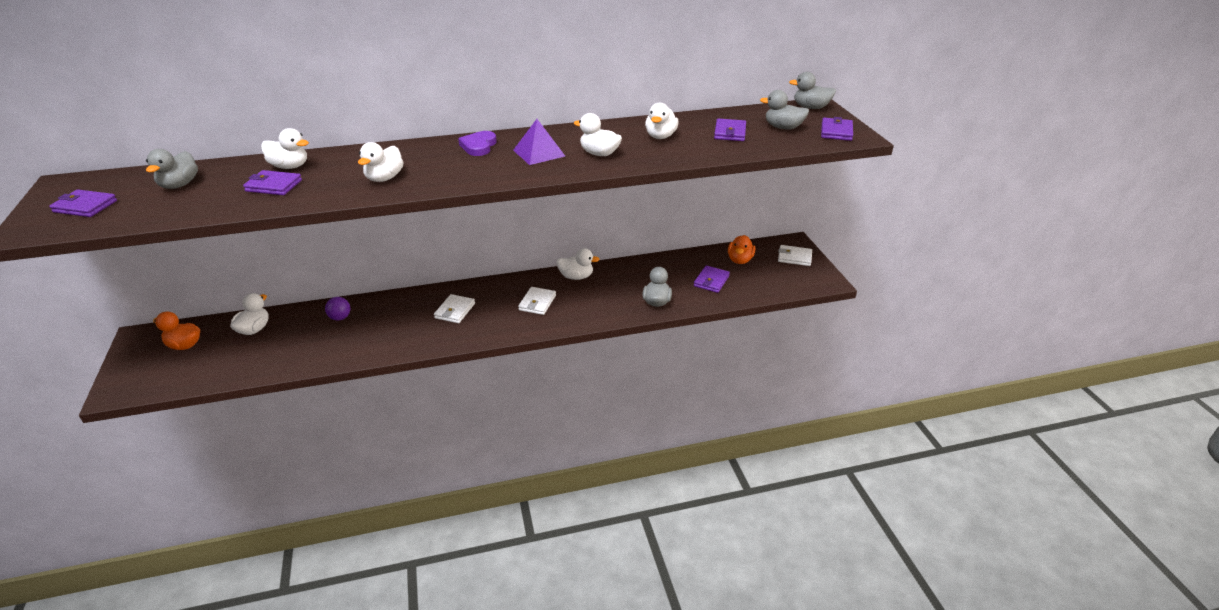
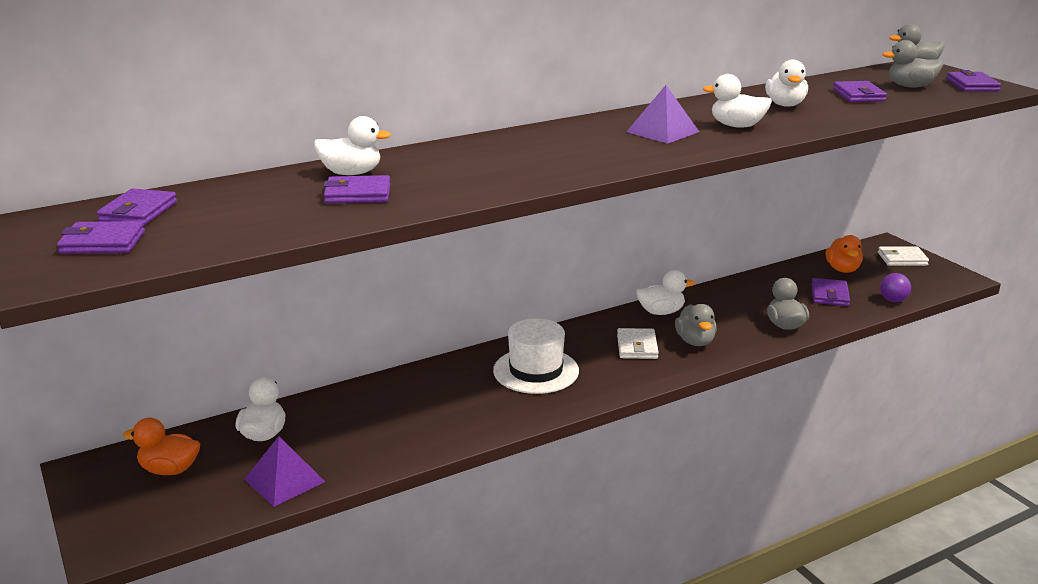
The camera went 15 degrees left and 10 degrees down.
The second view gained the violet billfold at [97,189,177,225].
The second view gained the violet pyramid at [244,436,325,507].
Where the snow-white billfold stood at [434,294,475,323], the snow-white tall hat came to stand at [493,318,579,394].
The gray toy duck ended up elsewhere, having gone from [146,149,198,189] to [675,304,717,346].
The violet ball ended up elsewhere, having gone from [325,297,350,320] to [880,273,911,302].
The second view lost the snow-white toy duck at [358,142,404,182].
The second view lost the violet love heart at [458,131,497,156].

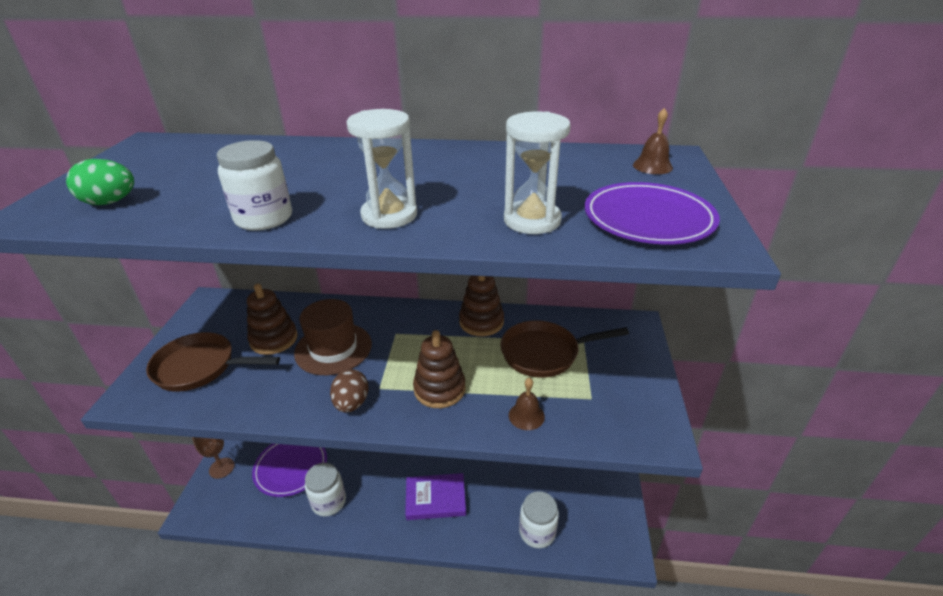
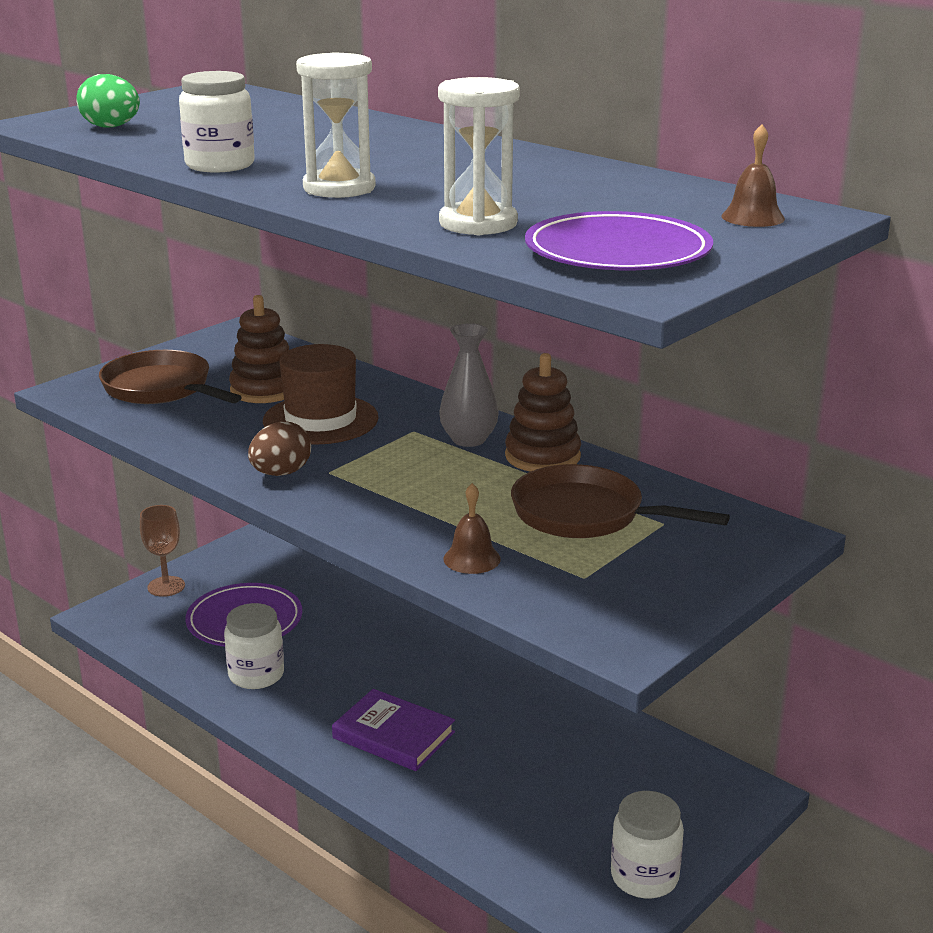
The camera went 35 degrees right and 10 degrees down.
The second view gained the gray tall vase at [439,323,498,447].
The snow-white preserve jar ended up elsewhere, having gone from [519,491,559,548] to [611,791,684,898].
The second view lost the dark brown stacking toy at [413,330,466,408].

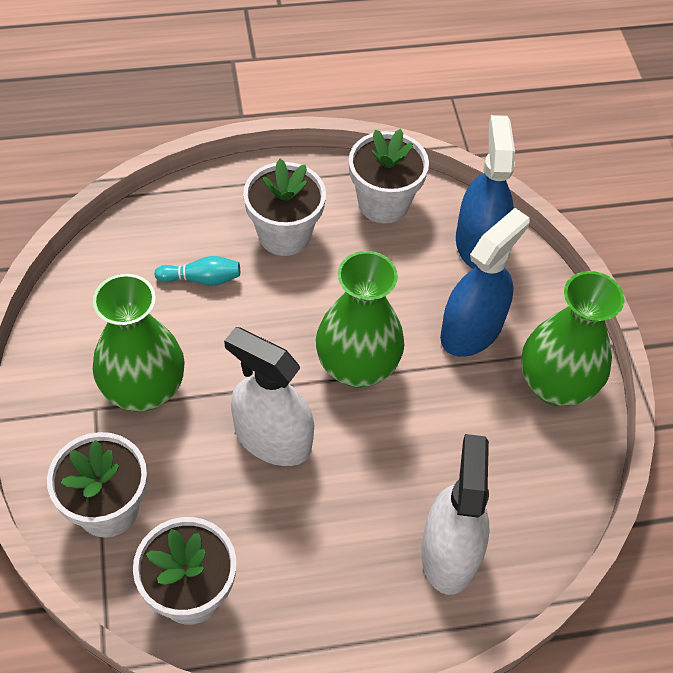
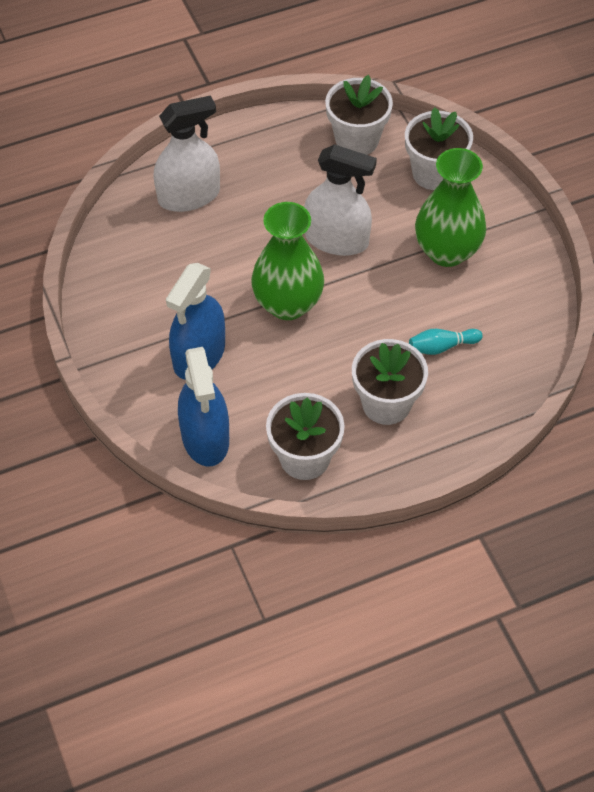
The camera went 170 degrees right and 0 degrees up.
The snow-white spray bottle at [421,434,489,595] ended up facing another way, 105 degrees counterclockwise from before.
The second view lost the leaf-green tall vase at [521,271,624,406].

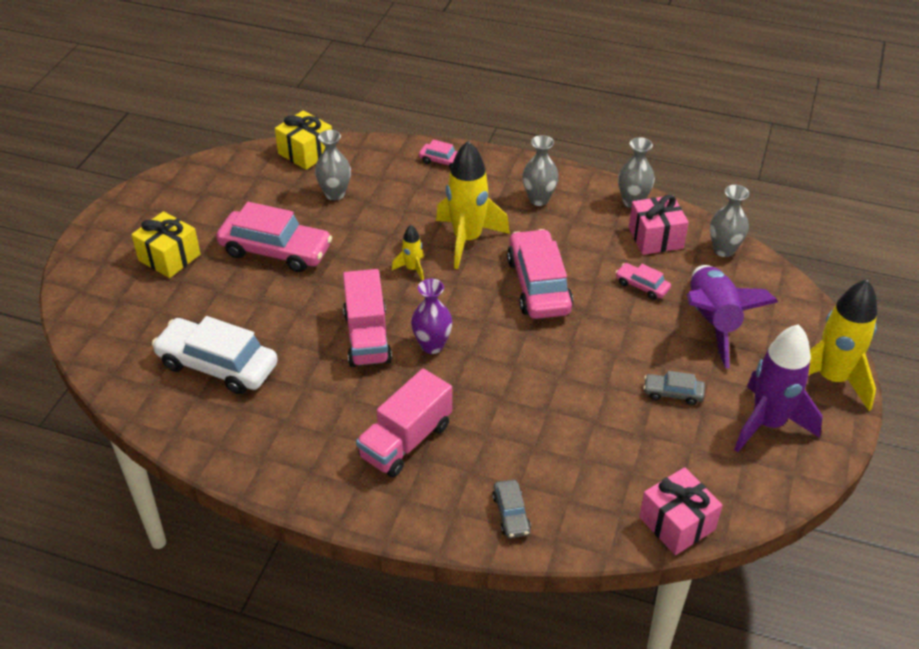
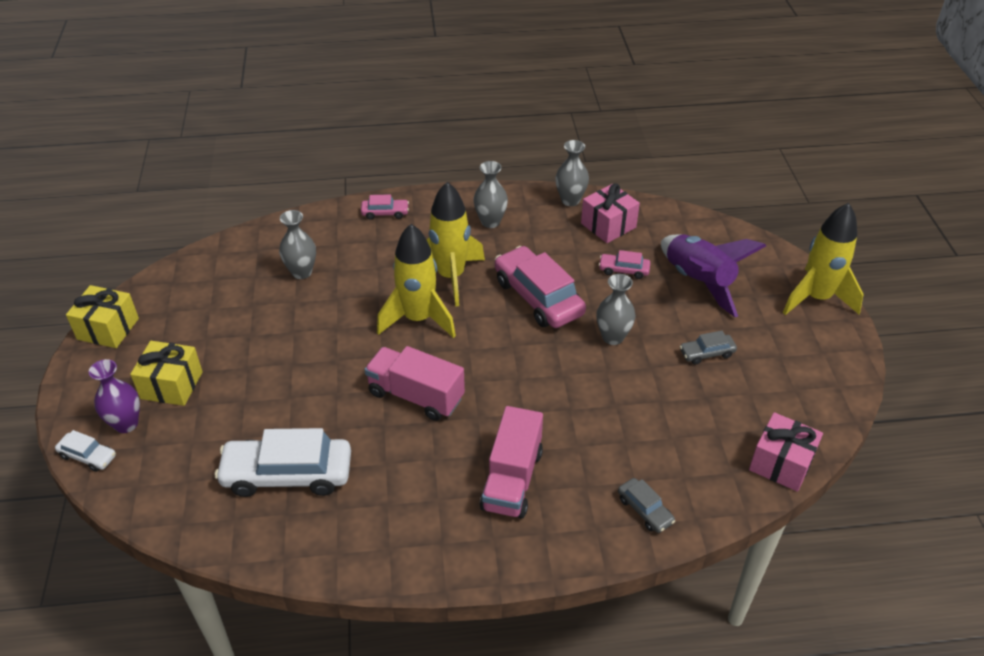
The camera went 25 degrees left and 0 degrees up.
The second view gained the snow-white toy car at [55,430,116,472].
The golden gift ended up elsewhere, having gone from [275,110,332,170] to [66,285,139,348].
The violet tall vase ended up elsewhere, having gone from [411,279,452,354] to [89,359,140,433].
The rose-pink toy truck at [343,269,392,367] ended up facing another way, 150 degrees clockwise from before.
The size of the golden spaceship at [392,225,424,281] changed by a factor of 2.14.
The gray tall vase ended up elsewhere, having gone from [710,185,749,257] to [596,274,636,345].
The second view lost the rose-pink toy car at [216,202,332,272].
The second view lost the violet spaceship at [734,324,823,452].

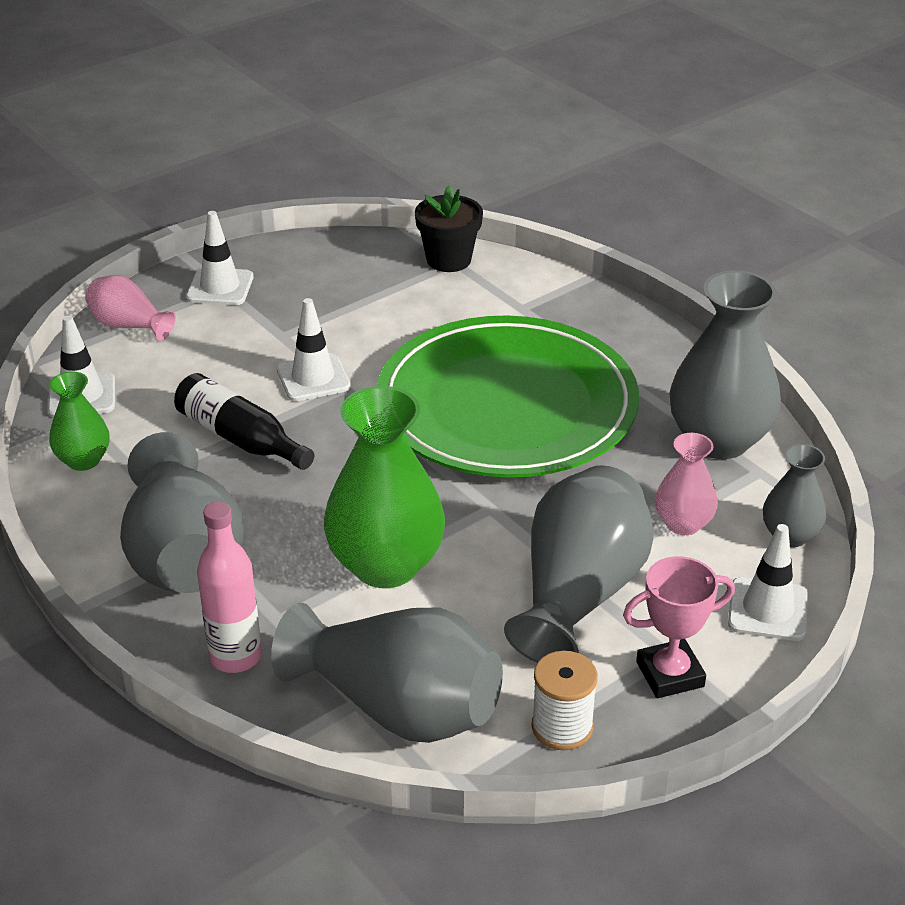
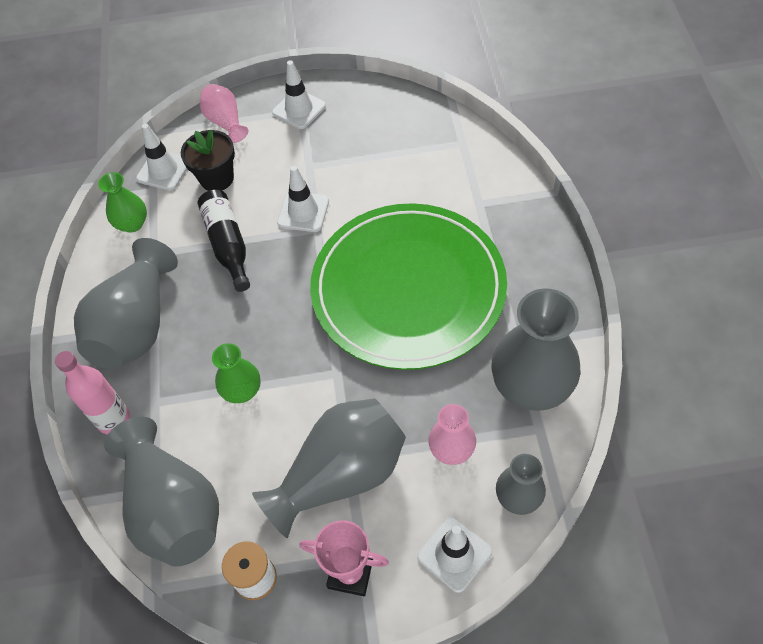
The camera went 35 degrees right and 20 degrees up.
The black plant pot ended up elsewhere, having gone from [415,185,483,272] to [181,130,235,191].
The size of the leaf-green tall vase at [324,386,445,588] changed by a factor of 0.53.

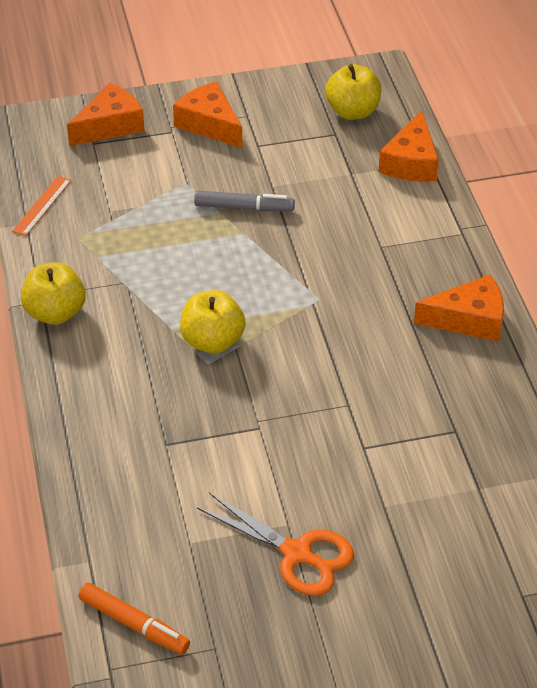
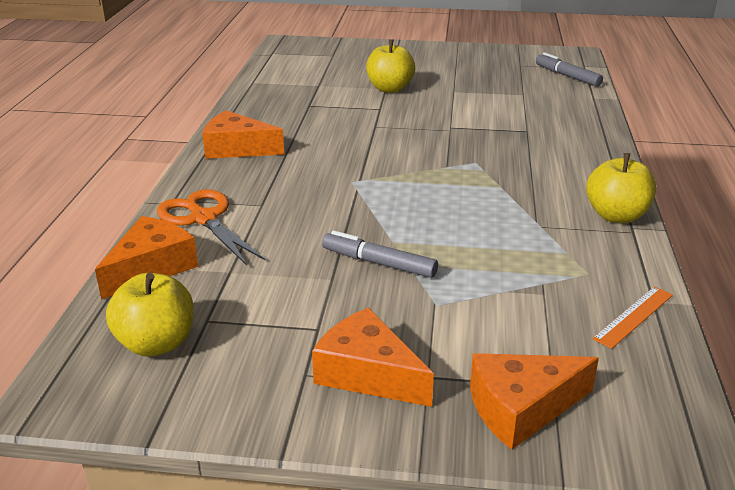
The camera went 160 degrees left and 15 degrees down.
The bright orange pair of scissors ended up elsewhere, having gone from [197,493,354,596] to [157,189,266,266].
The bright orange piece of cheese at [173,81,242,148] ended up facing another way, 150 degrees clockwise from before.
The golden toy apple ended up elsewhere, having gone from [180,290,246,354] to [366,39,415,93].
What was the bright orange felt pen at [78,583,190,654] turned into the gray felt pen at [536,52,603,87].

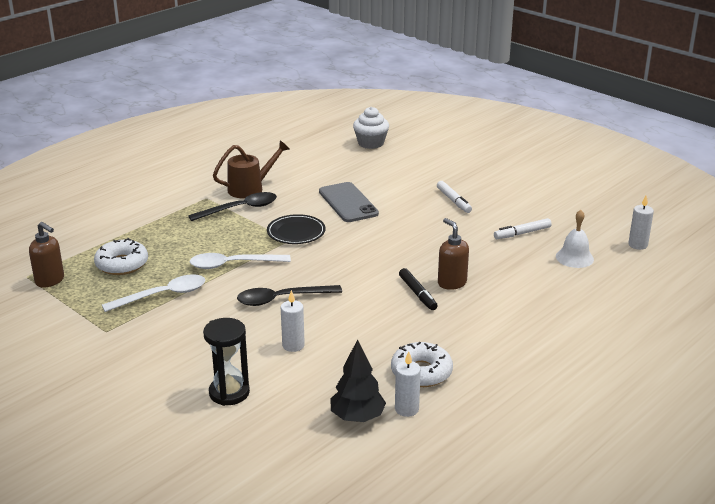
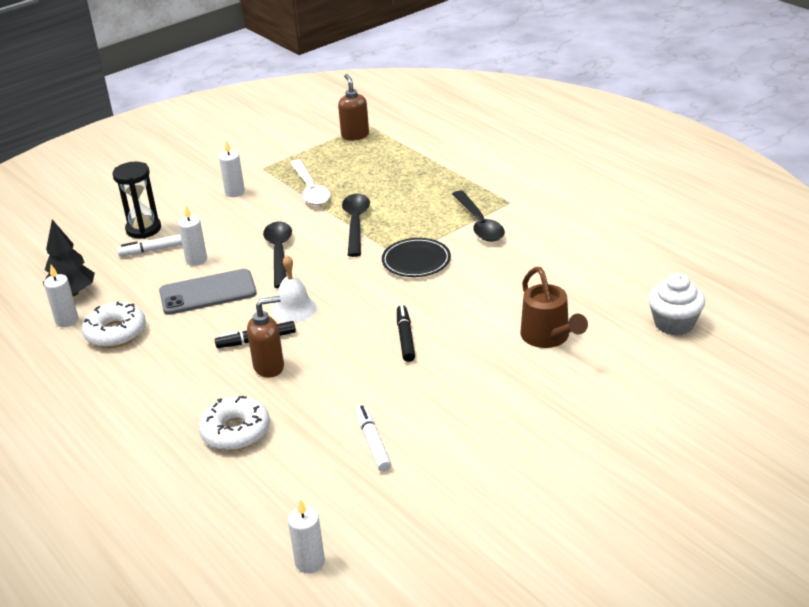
The camera went 100 degrees right and 5 degrees up.
The snow-white felt pen ended up elsewhere, having gone from [437,181,472,213] to [117,234,182,257].
The gray phone ended up elsewhere, having gone from [319,182,379,222] to [159,269,257,315].
The snow-white doughnut ended up elsewhere, having gone from [94,238,148,275] to [199,396,270,451].
The second view gained the snow-white wax candle at [219,140,245,197].
The snow-white school bell ended up elsewhere, having gone from [556,210,594,268] to [272,255,317,323].
The dark brown pump bottle at [29,222,64,288] ended up facing another way, 120 degrees clockwise from before.
What was the snow-white teaspoon at [189,253,291,269] turned into the black teaspoon at [342,193,370,257].
The second view gained the black felt pen at [397,305,415,362].
The dark brown watering can ended up elsewhere, having gone from [213,140,290,198] to [520,267,588,348].

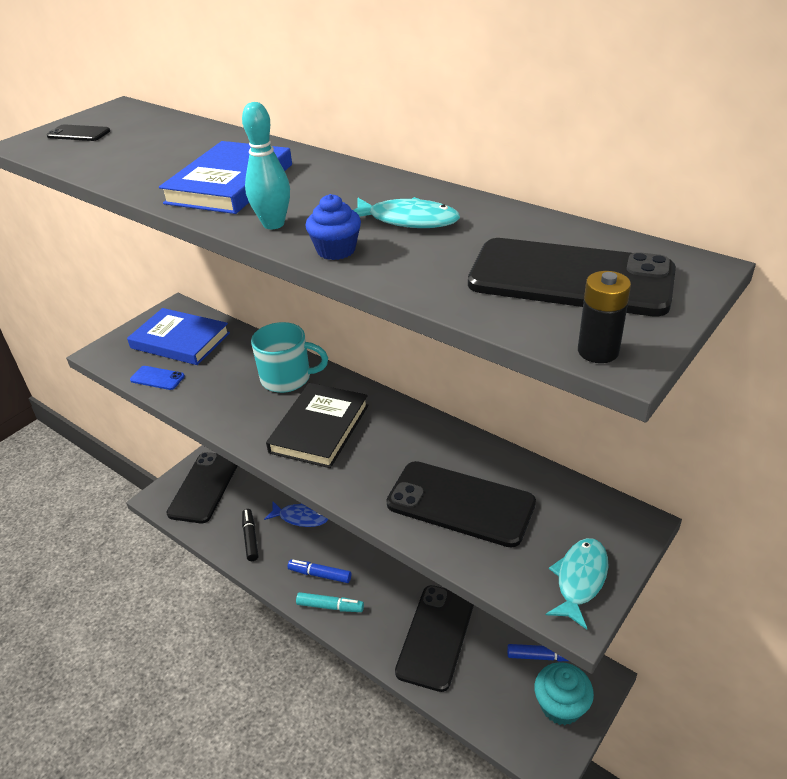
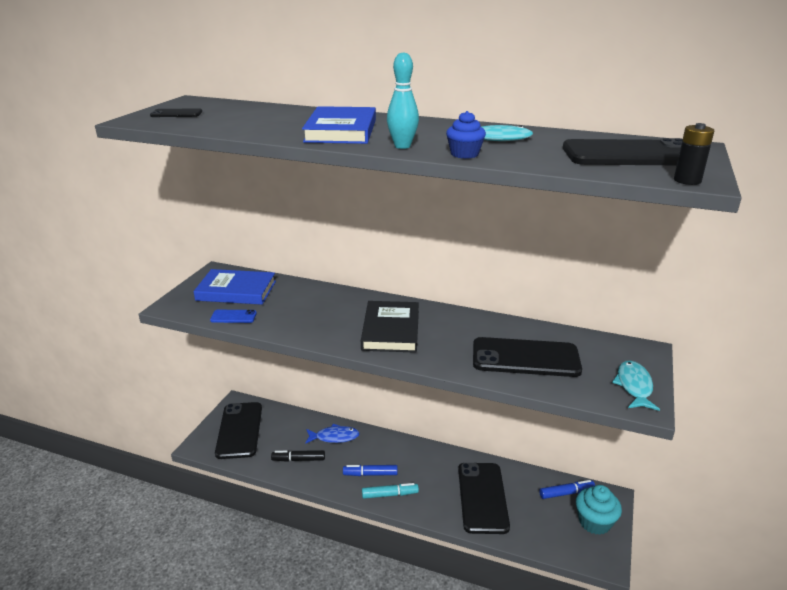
The camera went 20 degrees left and 10 degrees down.
The black felt pen at [242,509,258,561] ended up facing another way, 60 degrees counterclockwise from before.
The second view lost the teal tea mug at [251,322,328,393].

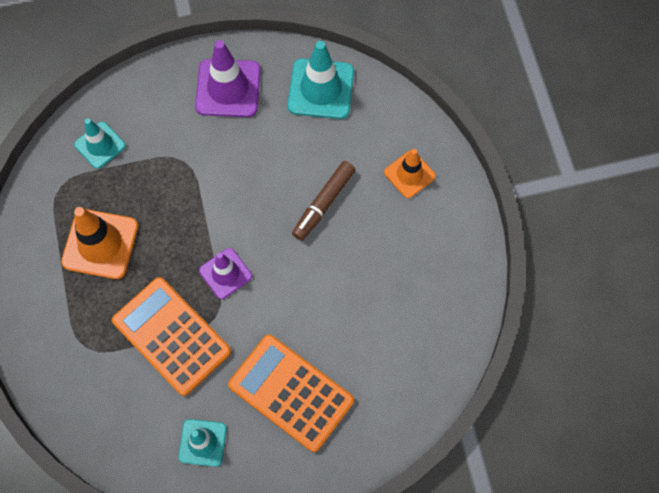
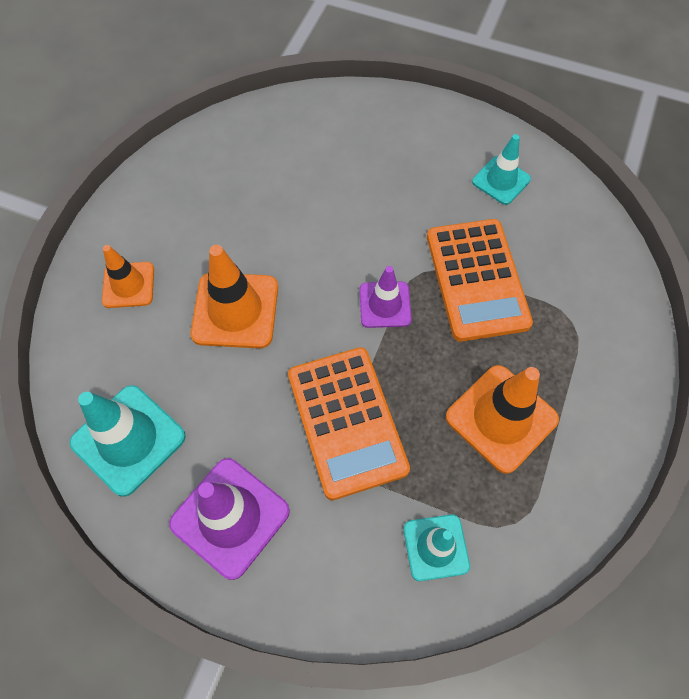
The camera went 145 degrees left and 5 degrees down.
Where the dark brown felt pen stood at [292,161,355,241], the bright orange safety cone came to stand at [190,245,278,348].
The bright orange adding machine ended up elsewhere, having gone from [228,335,354,452] to [288,347,410,500].

